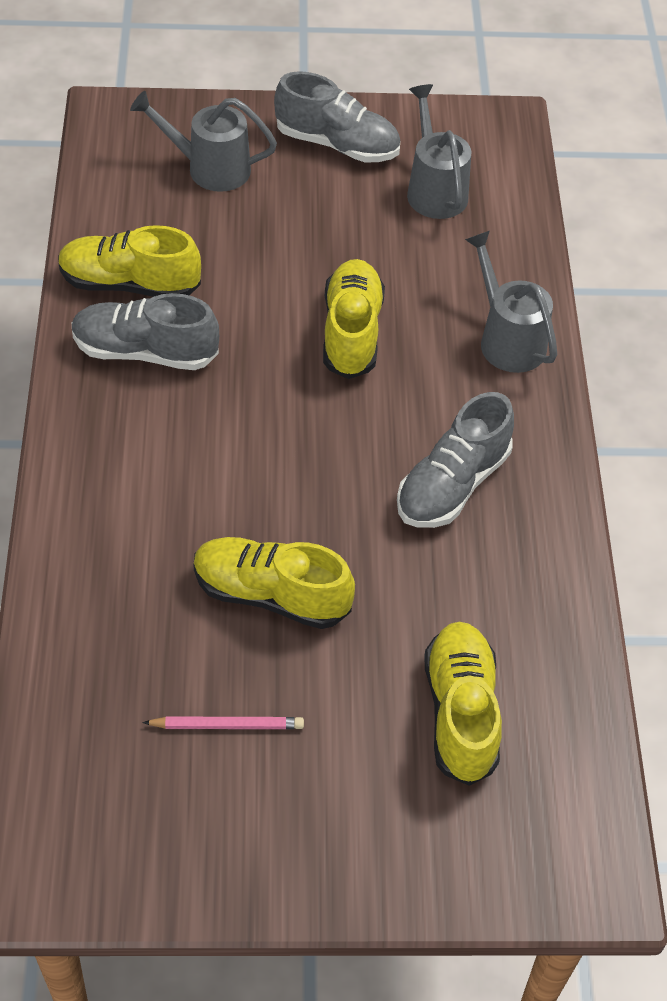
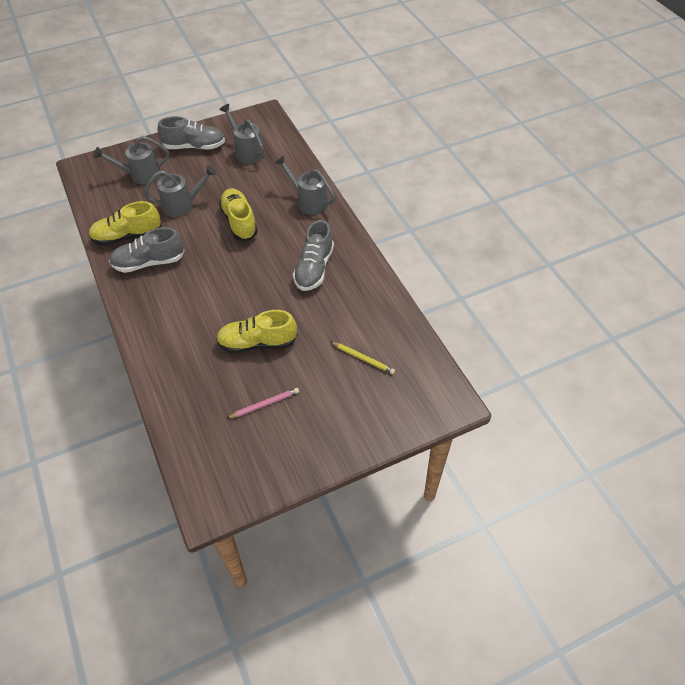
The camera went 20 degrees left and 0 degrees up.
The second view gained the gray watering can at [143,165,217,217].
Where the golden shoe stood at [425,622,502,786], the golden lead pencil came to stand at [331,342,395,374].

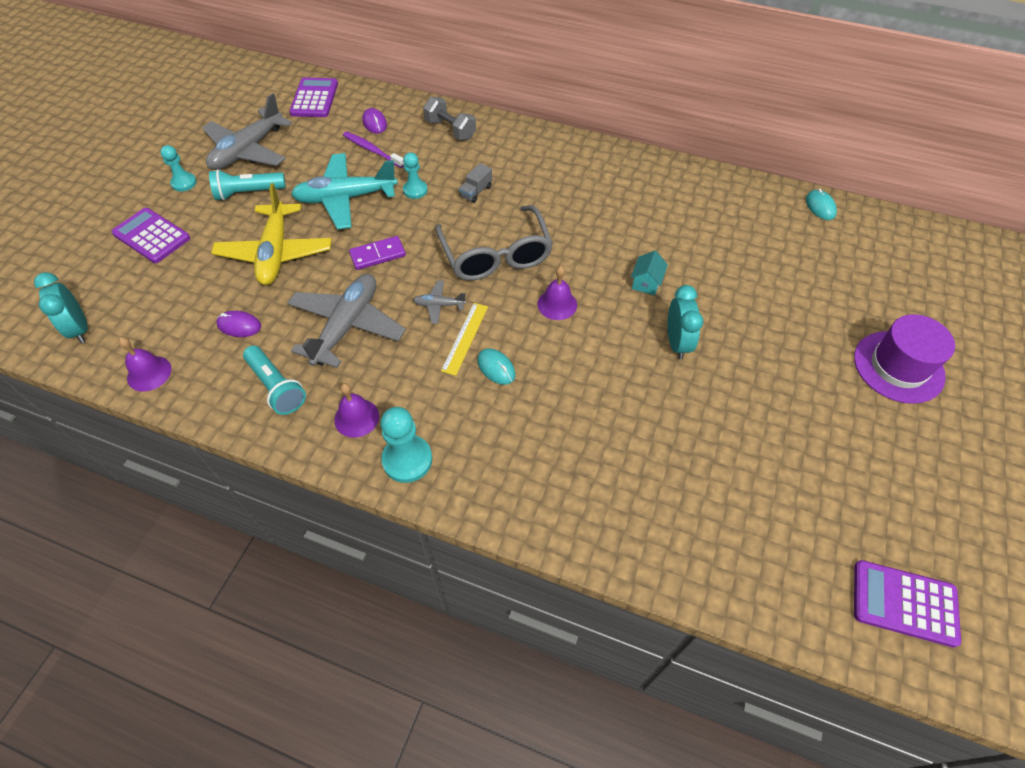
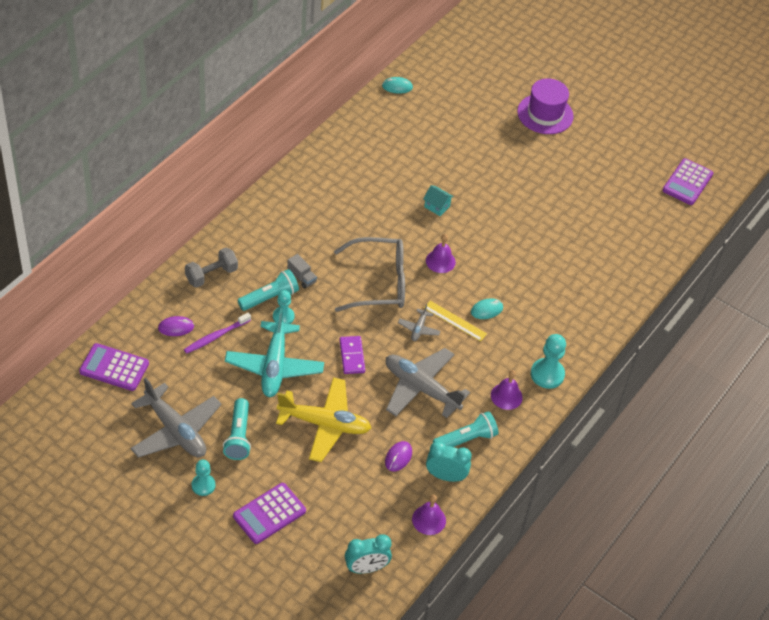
The camera went 80 degrees left and 5 degrees down.
The second view gained the teal flashlight at [238,269,299,311].
The teal clock ended up elsewhere, having gone from [668,285,703,360] to [426,441,472,482].

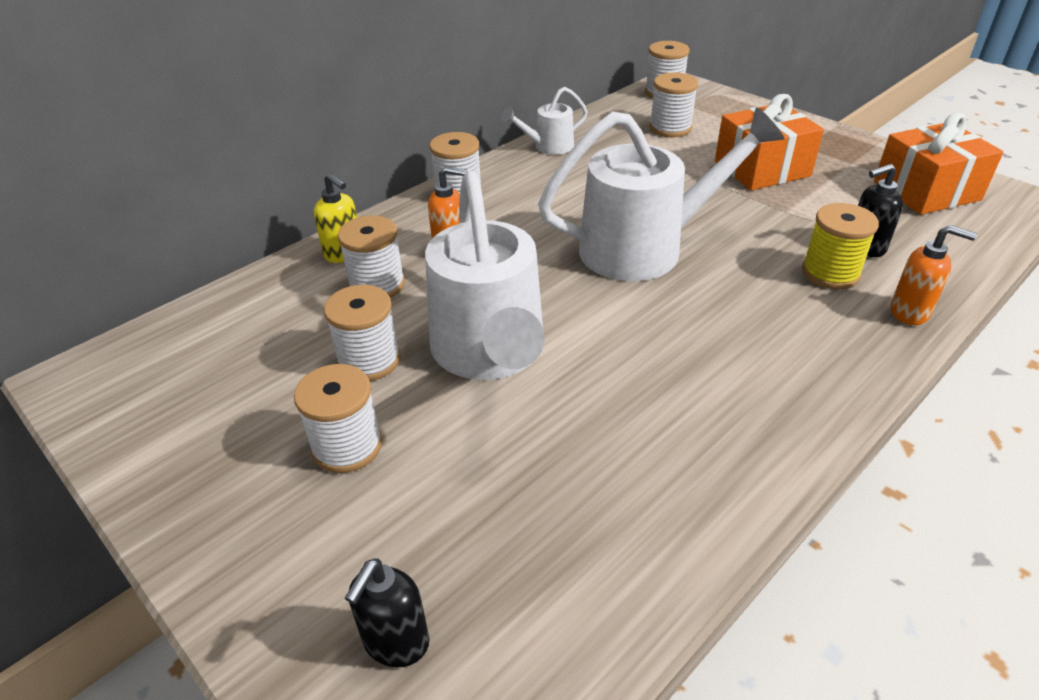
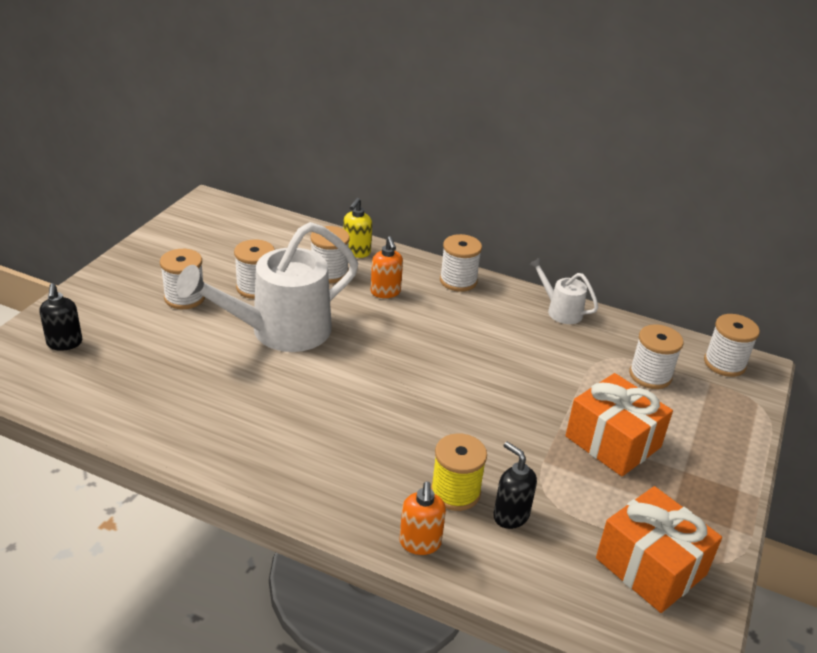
The camera went 65 degrees right and 5 degrees down.
The black pump bottle at [345,558,429,667] ended up facing another way, 105 degrees counterclockwise from before.
The second view lost the snow-white watering can at [538,107,784,281].

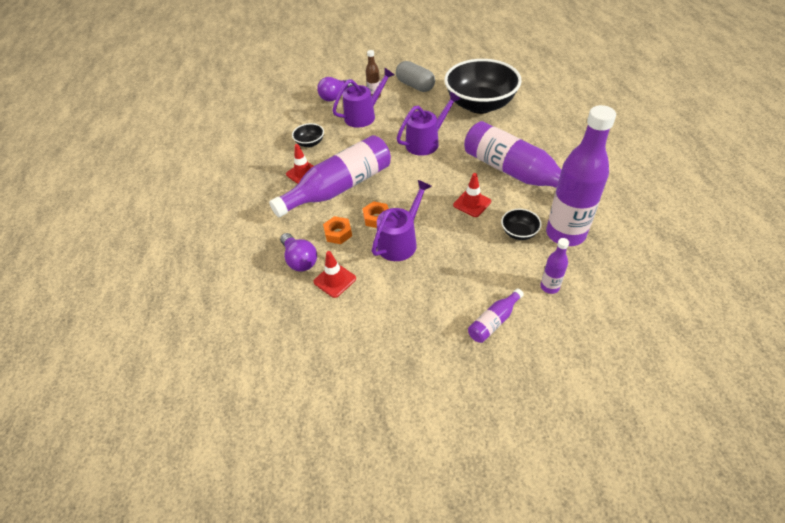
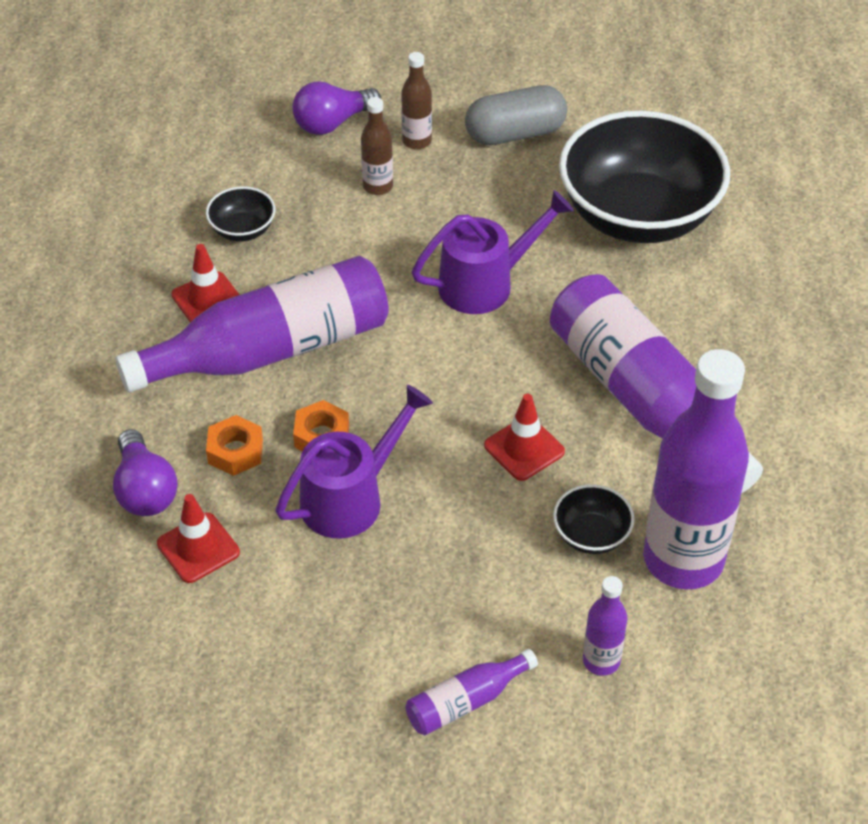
The camera went 10 degrees right and 0 degrees up.
Where the violet watering can stood at [332,68,394,128], the dark brown bottle came to stand at [361,97,393,195].
The gray capsule at [396,61,435,92] ended up facing another way, 75 degrees counterclockwise from before.

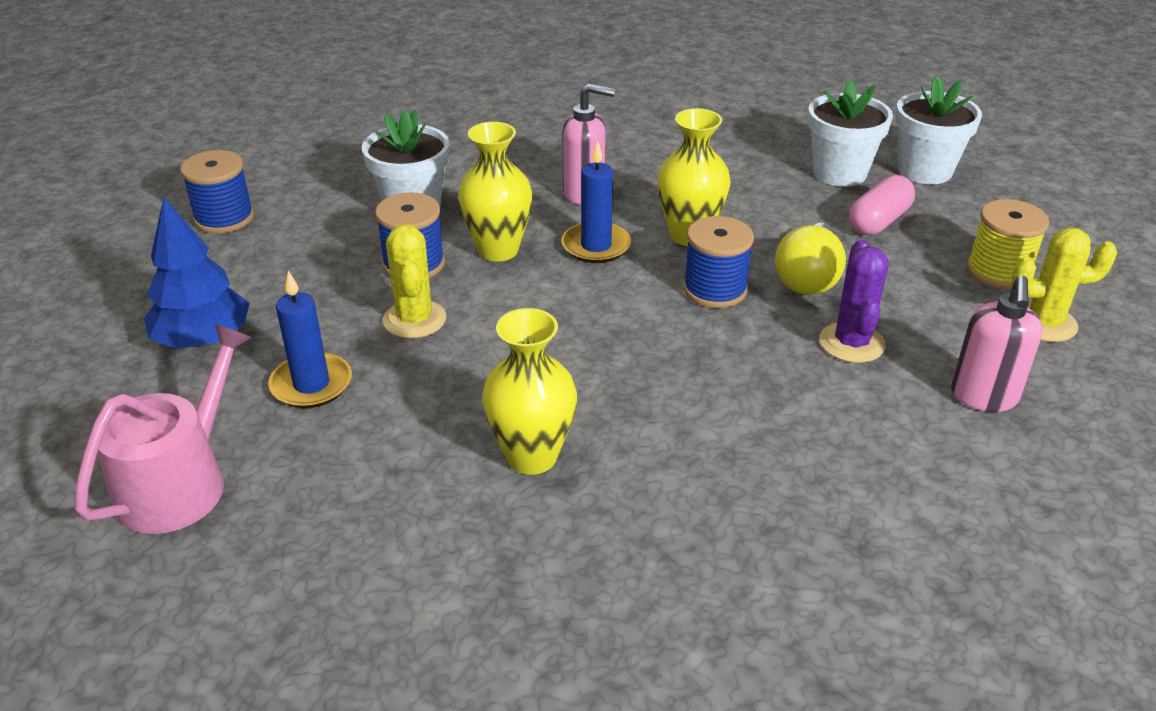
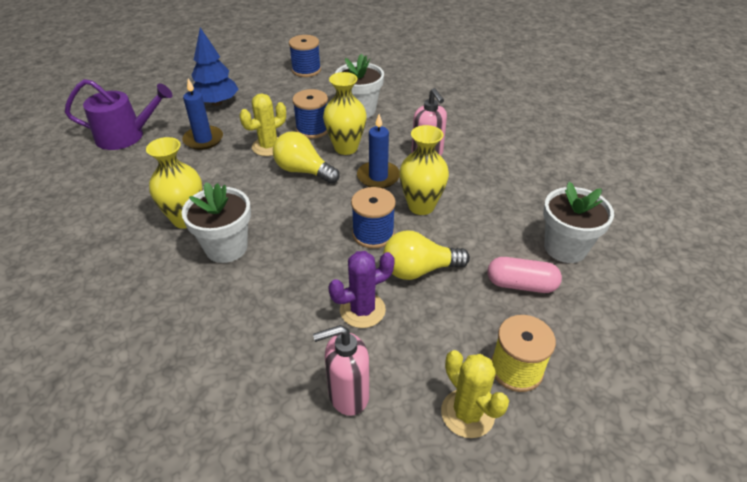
The camera went 60 degrees right and 5 degrees up.
What was the rose-pink watering can at [74,324,252,534] turned into the violet watering can at [65,79,172,150].
The snow-white plant pot ended up elsewhere, having gone from [895,76,982,184] to [182,182,251,263].
The second view gained the golden lightbulb at [273,131,340,184].

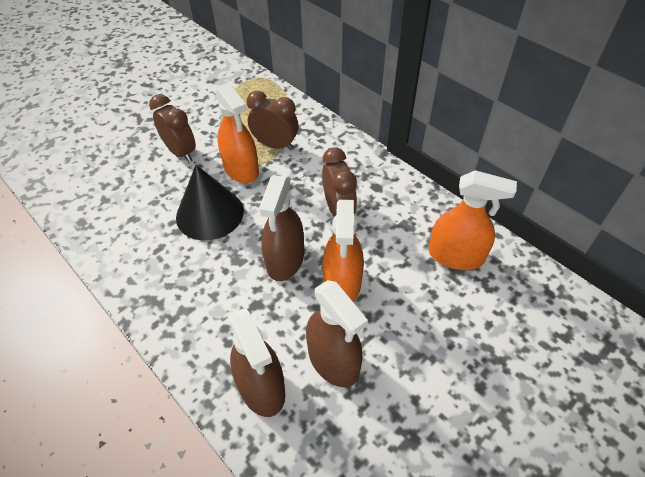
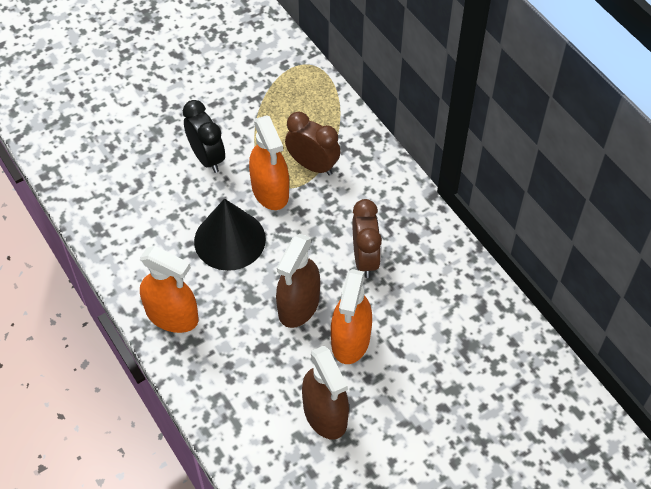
The camera went 10 degrees right and 5 degrees up.
The bright orange spray bottle ended up elsewhere, having gone from [429,170,517,270] to [140,246,198,333].
What was the dark brown clock at [149,94,196,162] turned into the black clock at [183,100,225,173].
The second view lost the dark brown spray bottle at [229,308,285,417].

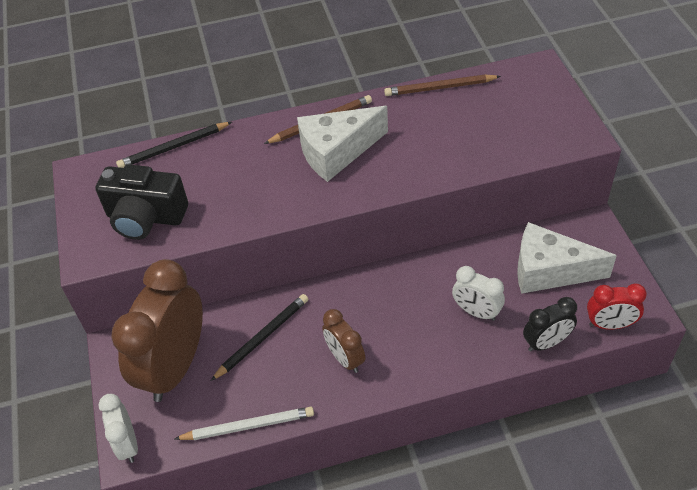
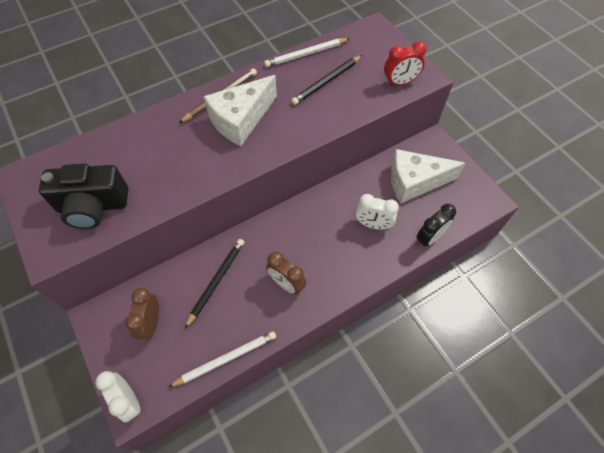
The camera went 20 degrees left and 10 degrees up.
The size of the dark brown clock at [111,259,203,402] changed by a factor of 0.49.
What was the dark brown lead pencil at [384,75,501,96] turned into the snow-white lead pencil at [264,38,350,67].
The black lead pencil ended up elsewhere, having gone from [116,122,232,168] to [291,55,362,105].
The red clock ended up elsewhere, having gone from [587,284,647,330] to [384,41,427,86].

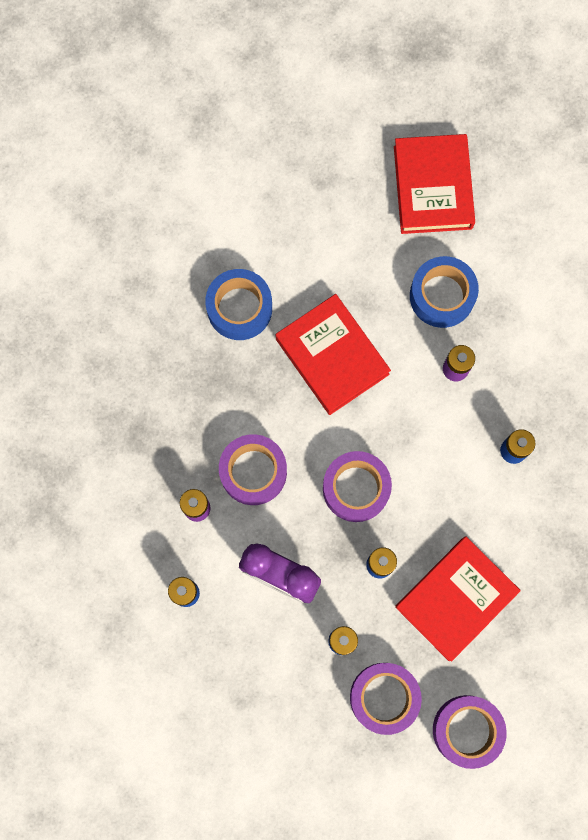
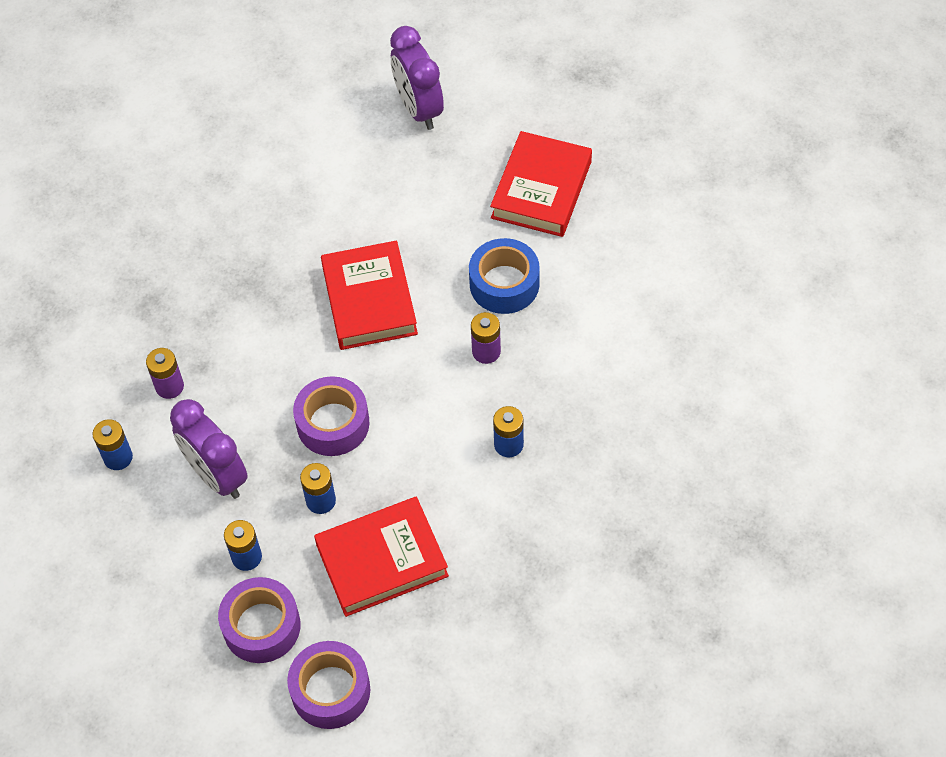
The camera went 25 degrees right and 20 degrees down.
The second view gained the violet clock at [390,26,444,130].
The second view lost the cobalt roll of tape at [205,269,272,340].
The second view lost the violet roll of tape at [219,434,287,505].

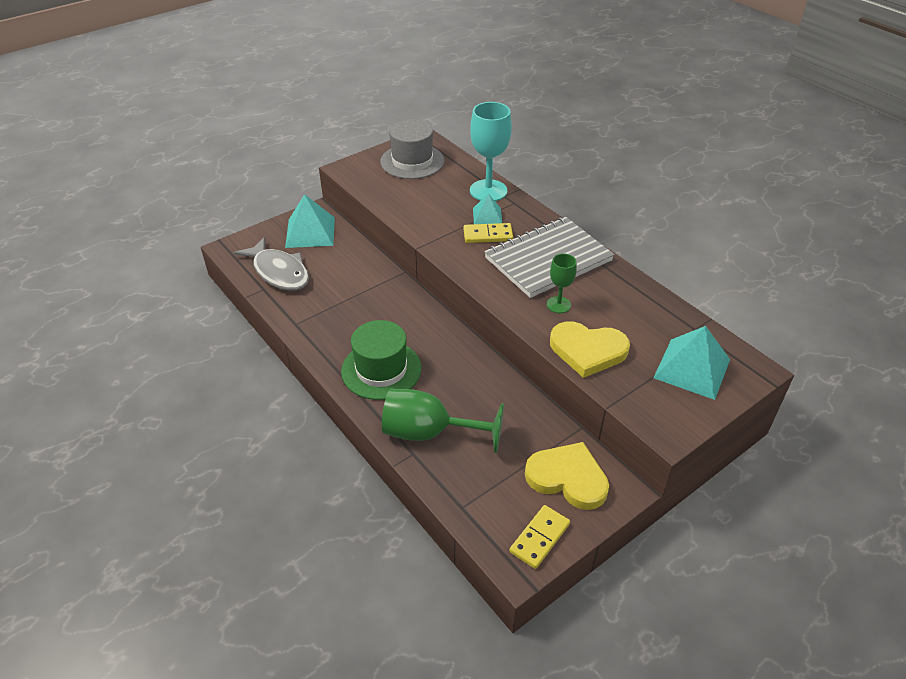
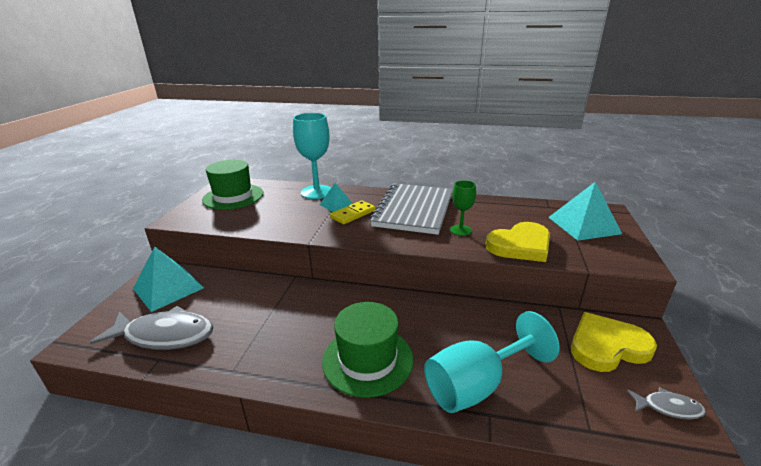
The camera went 40 degrees left and 15 degrees down.
What was the gray tall hat at [380,119,444,179] turned into the leaf-green tall hat at [202,160,263,210].
What was the leaf-green wine glass at [382,389,504,453] turned into the teal wine glass at [424,311,560,413].
Where the golden domino stood at [509,505,570,569], the gray toy fish came to stand at [627,387,706,420].

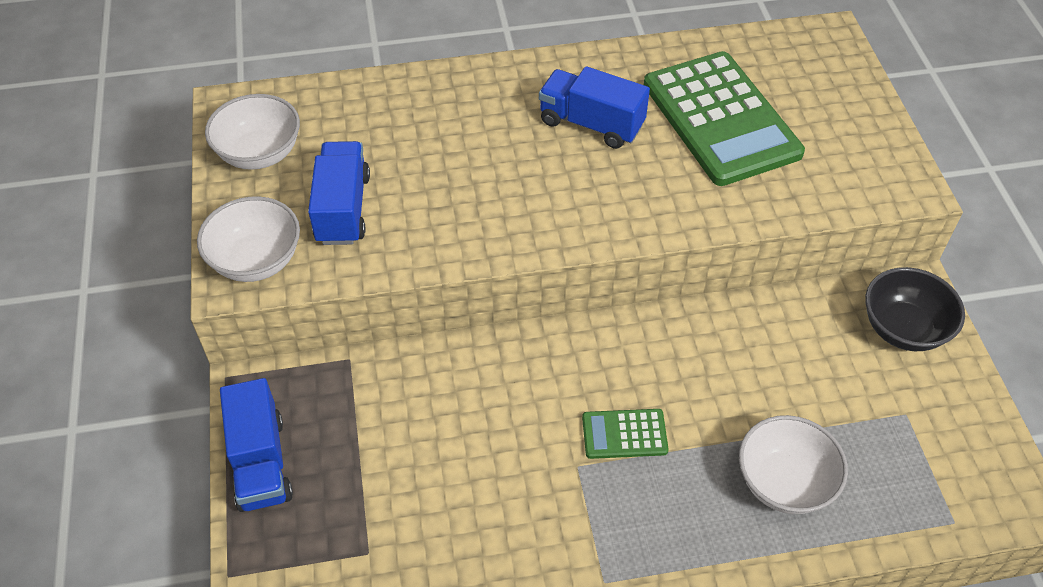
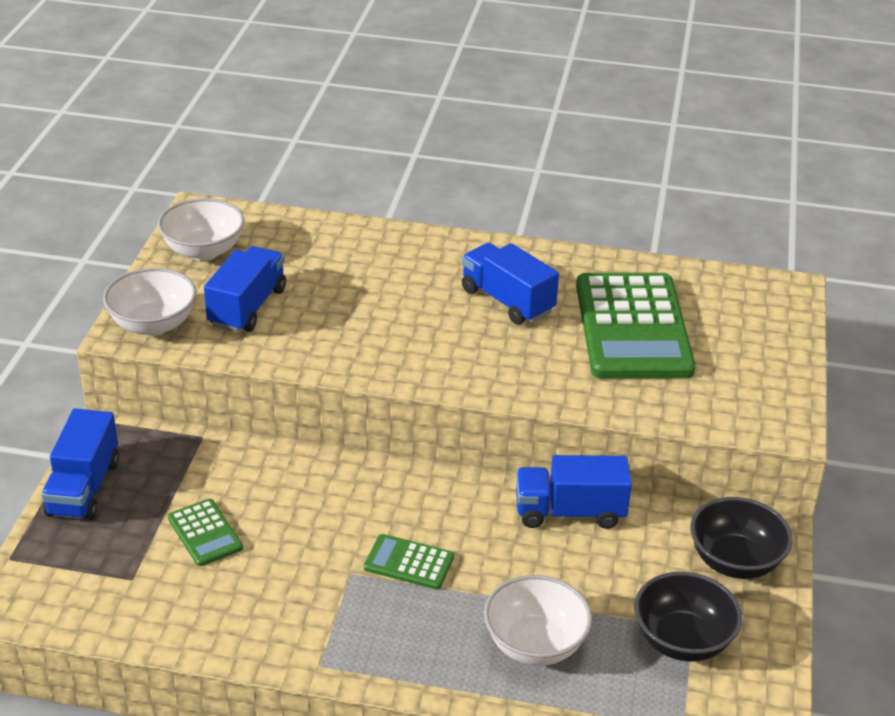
The camera went 20 degrees right and 15 degrees down.
The second view gained the leaf-green adding machine at [168,499,243,566].
The second view gained the cobalt toy truck at [516,455,632,529].
The second view gained the black serving bowl at [634,572,742,662].

